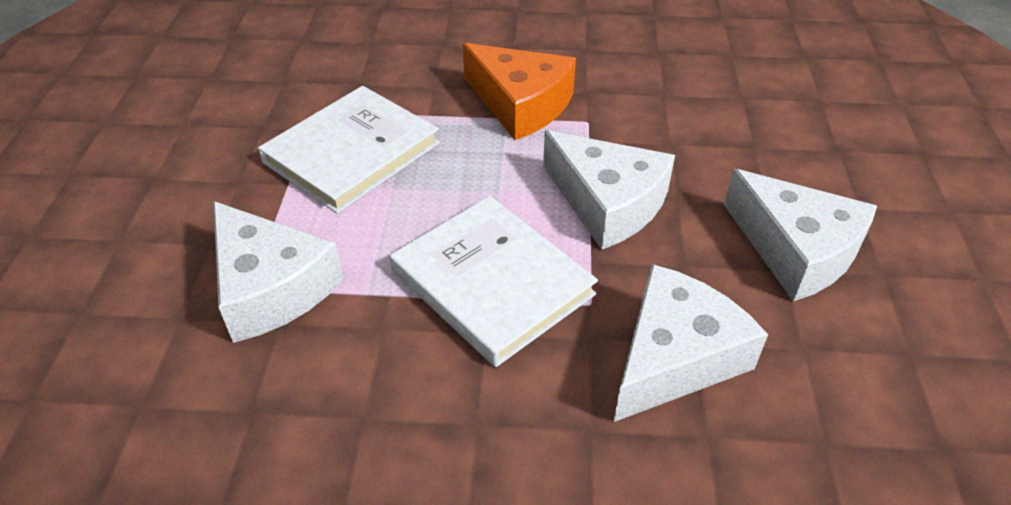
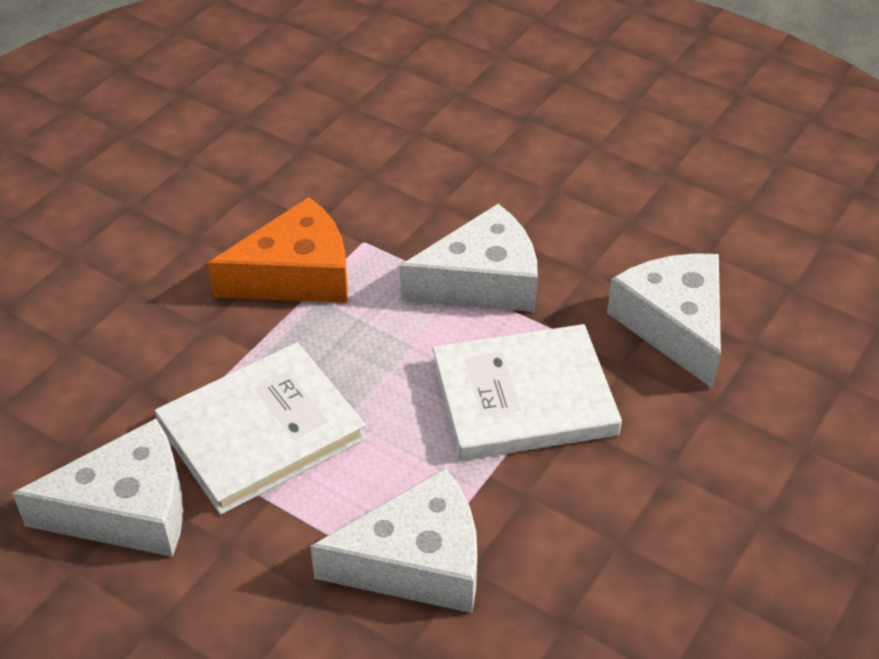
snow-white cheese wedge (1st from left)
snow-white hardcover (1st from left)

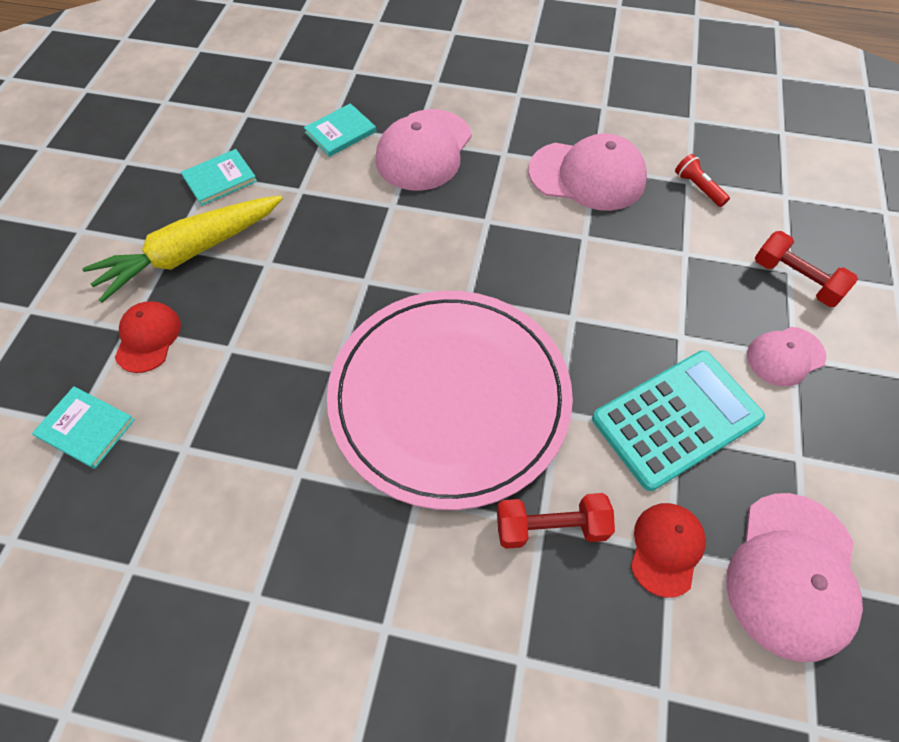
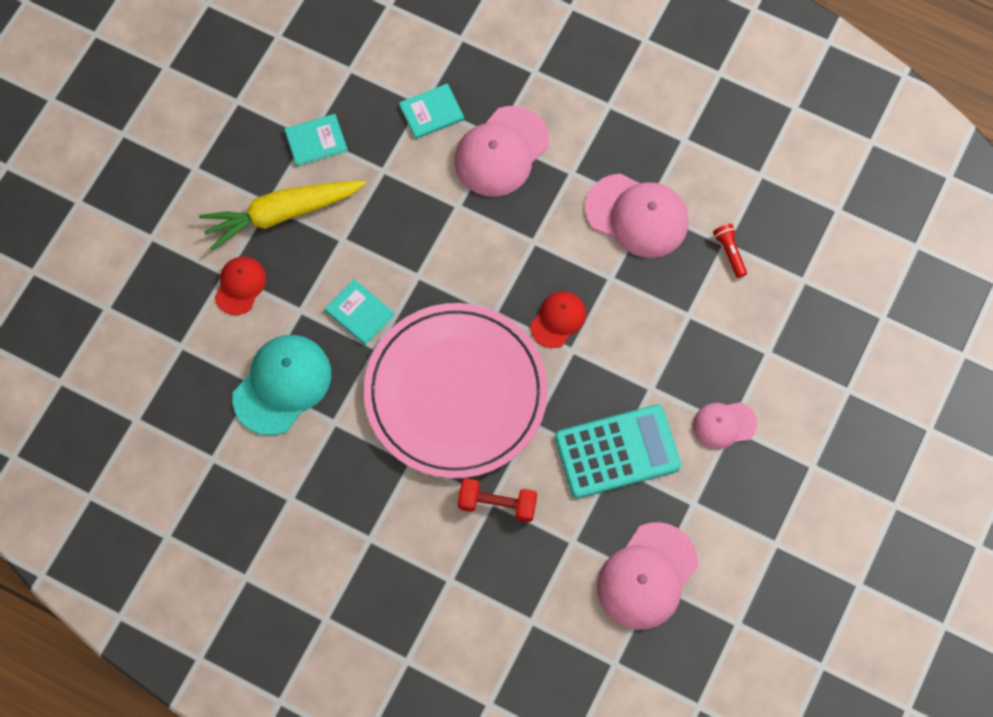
teal cap
teal hardcover (2nd from left)
red cap (2nd from left)
red hand weight (2nd from left in the first image)

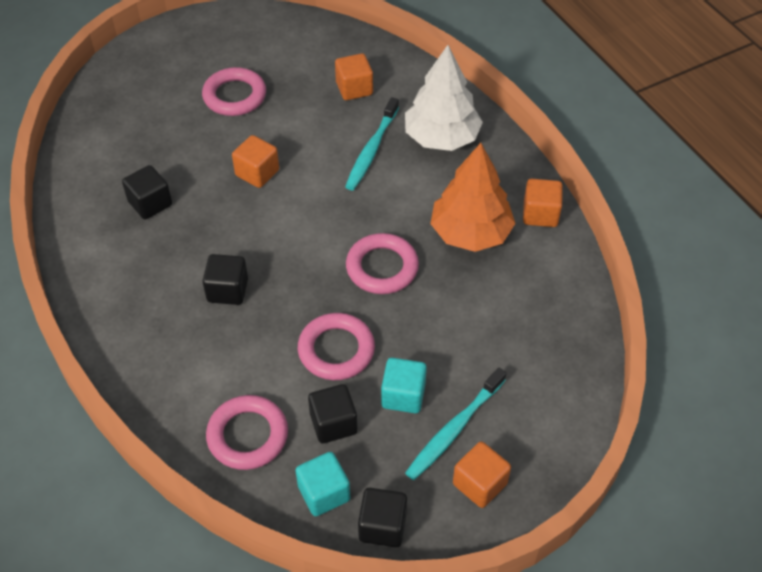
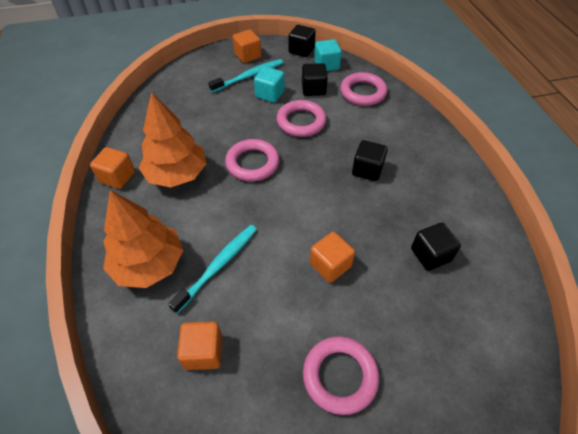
bright orange tree (1st from left)

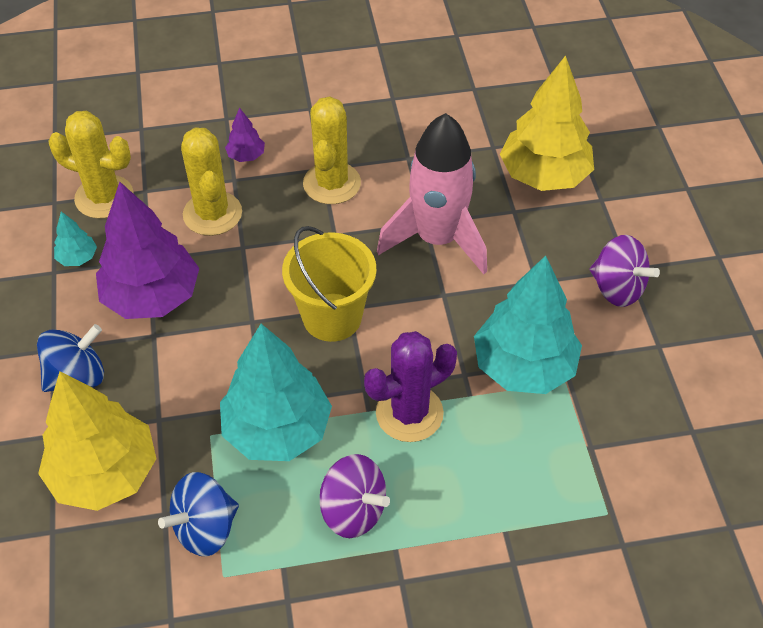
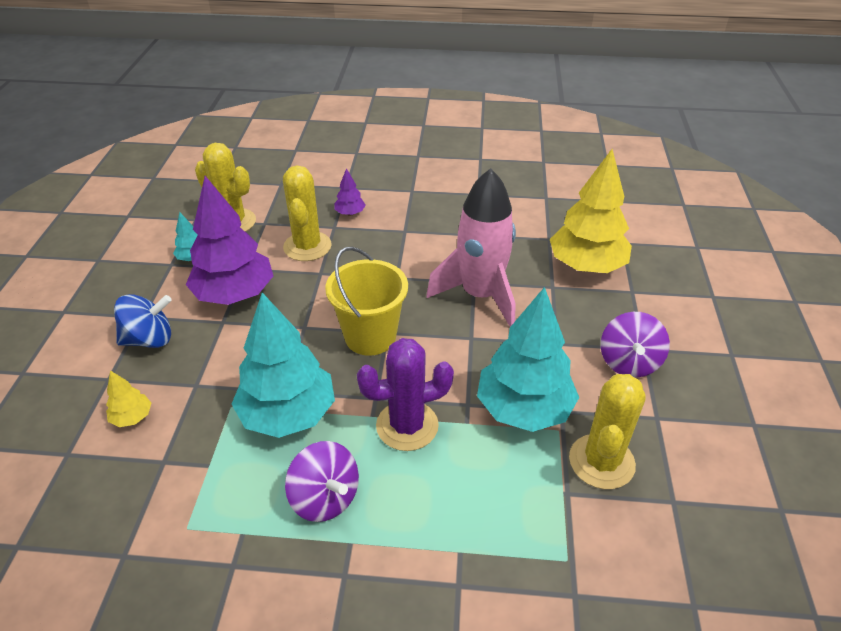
yellow tree (1st from left)
yellow prickly plant (3rd from left)
purple spinning top (2nd from left)
royal blue spinning top (2nd from left in the first image)

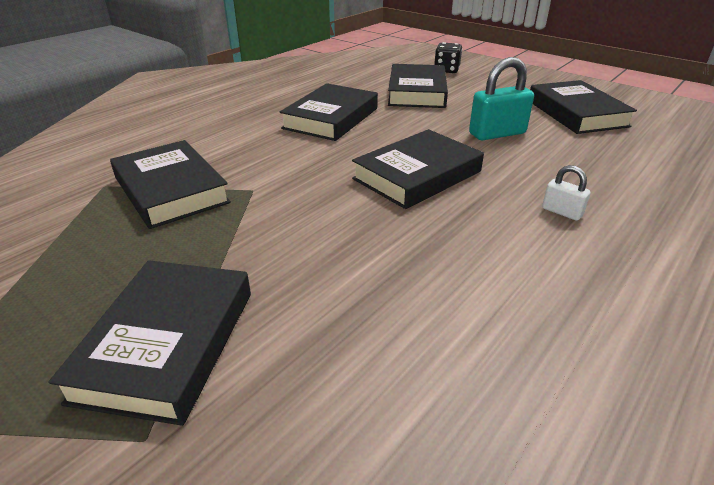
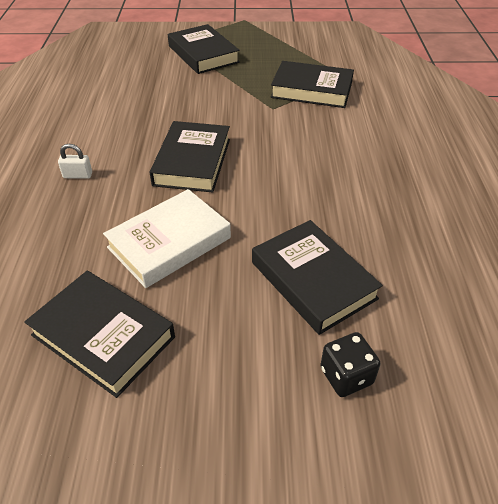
snow-white hardcover
jet-black hardcover (3rd from left in the first image)

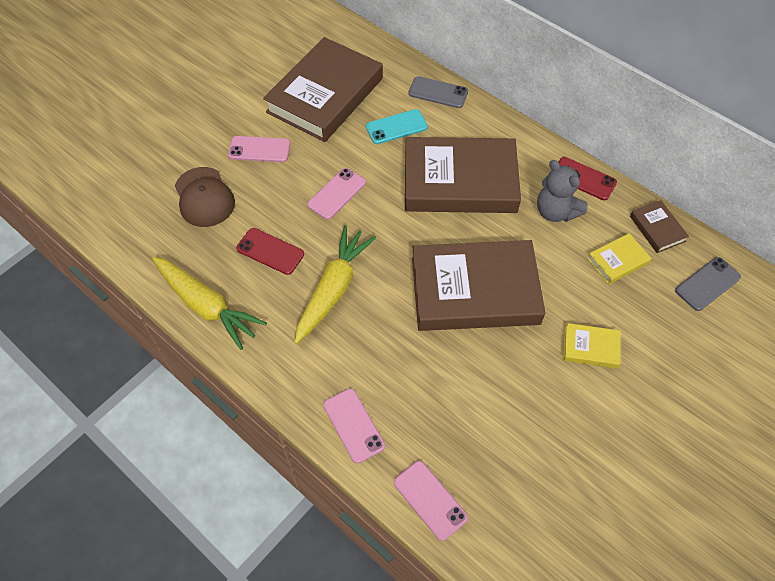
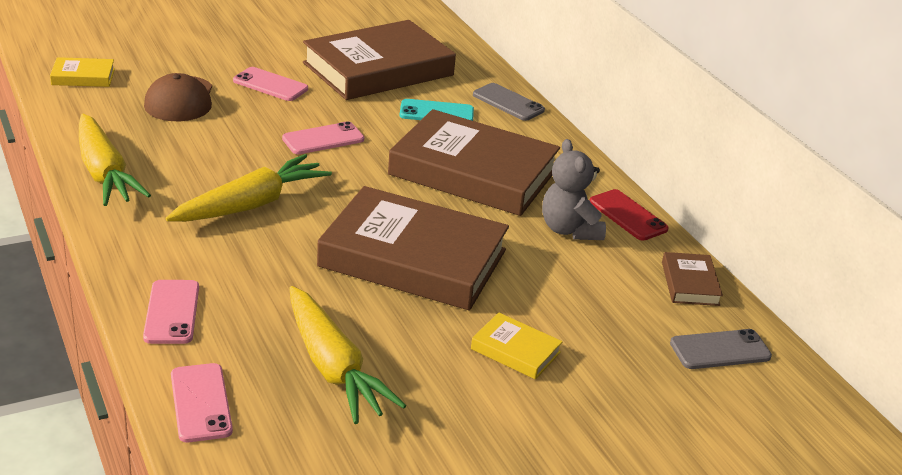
yellow hardcover (1st from left)
yellow root vegetable (3rd from left)
red phone (1st from left in the first image)

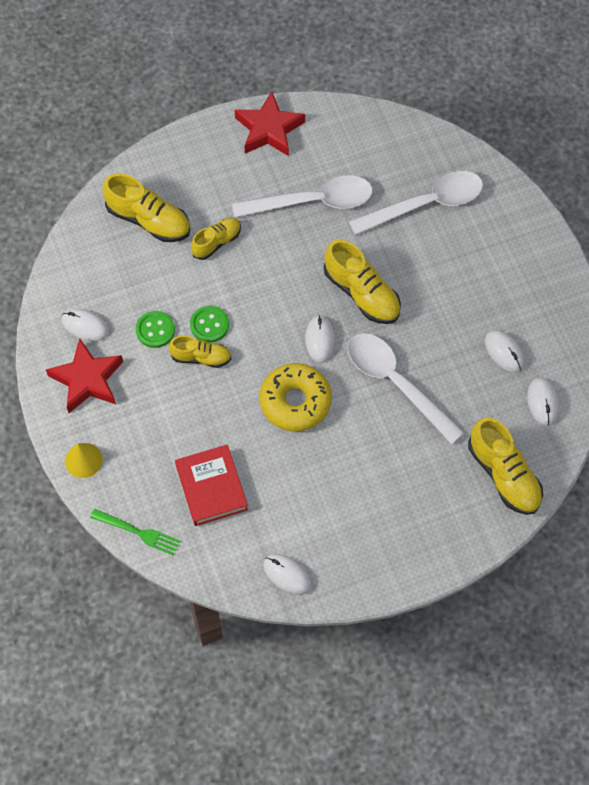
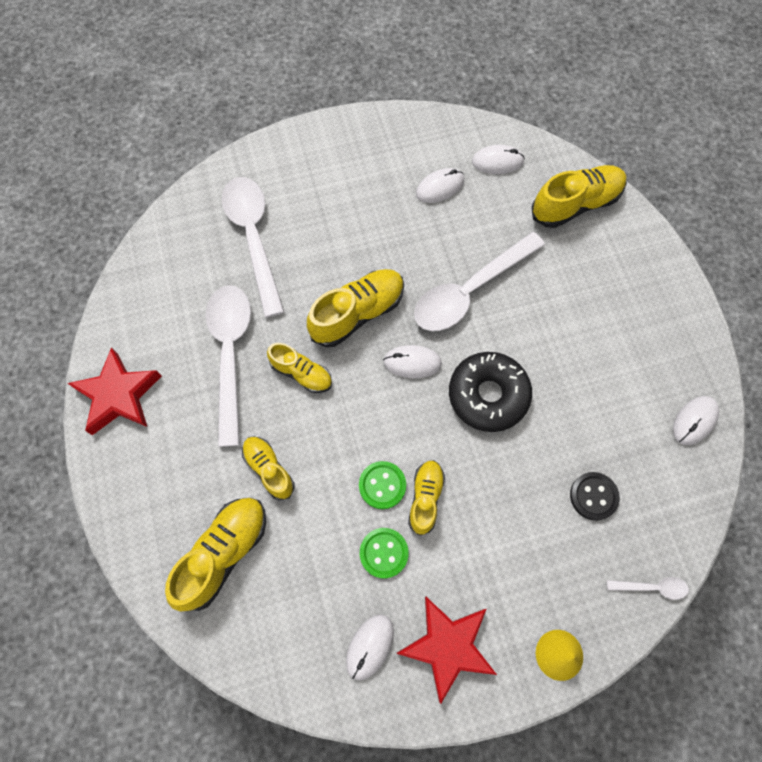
yellow lace-up shoe (3rd from left)
jet-black glazed donut
jet-black button
snow-white spoon (4th from left)

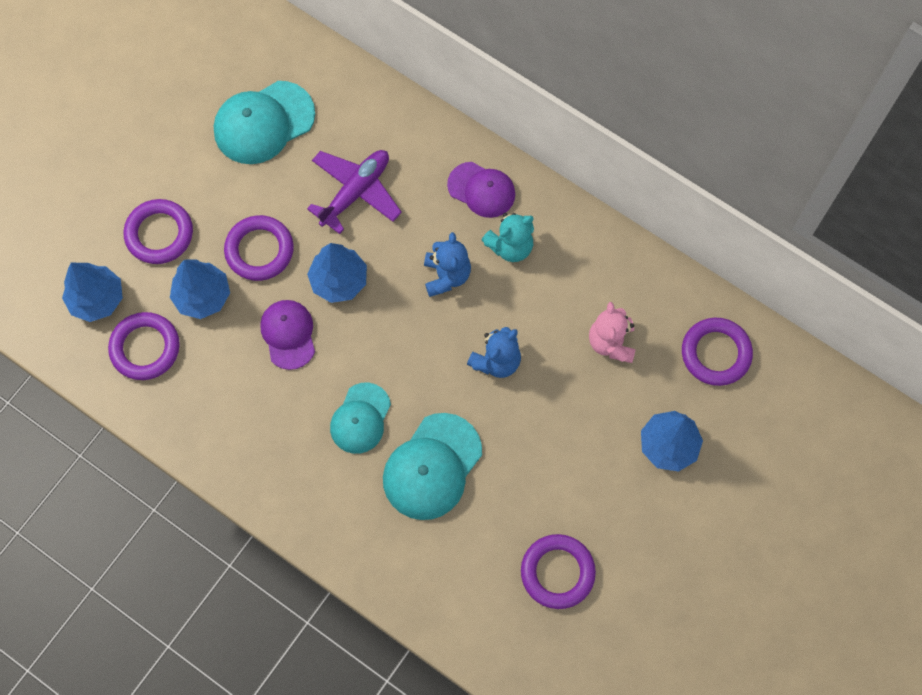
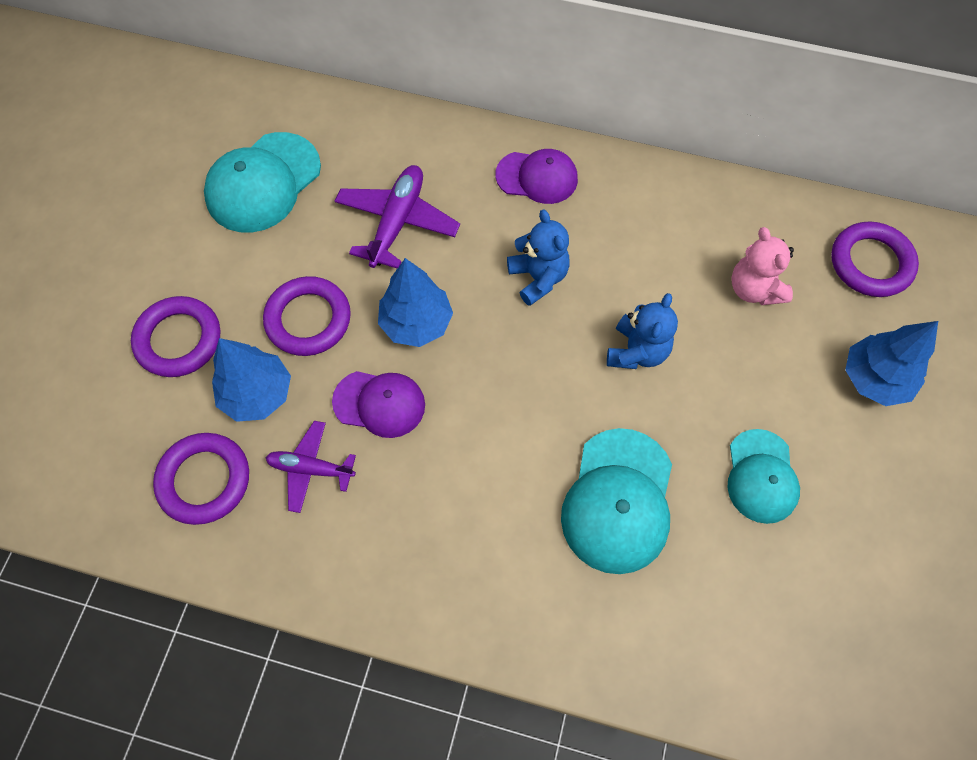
purple toy plane (1st from left)
purple cap (1st from left)
teal cap (3rd from left)
royal blue tree (1st from left in the first image)
teal teddy bear
purple ring (4th from left in the first image)

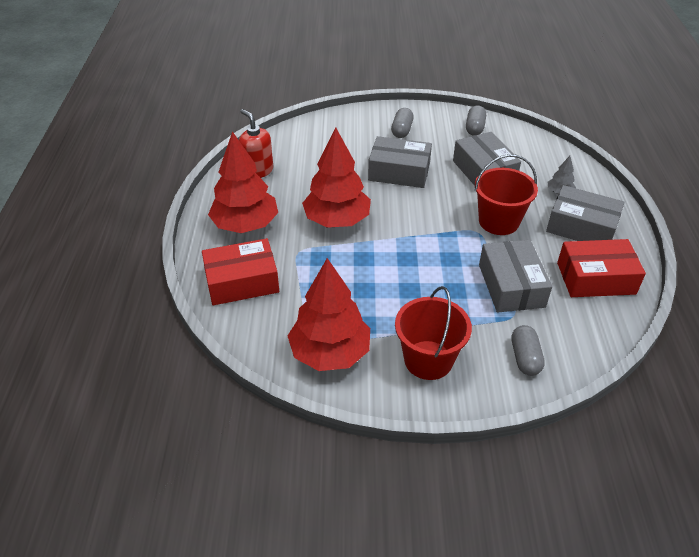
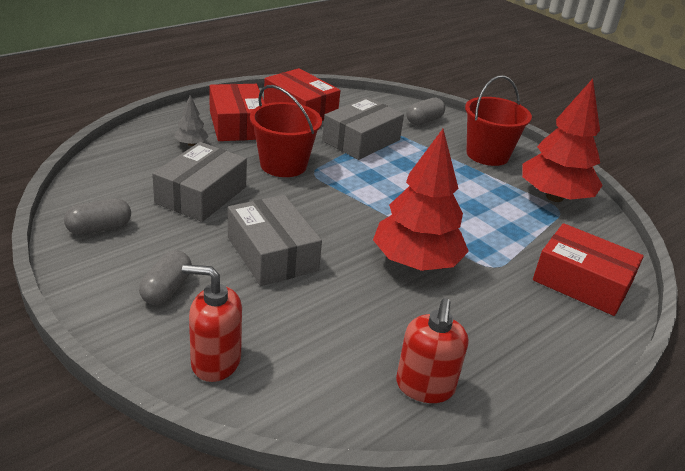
ash-grey capsule (2nd from left)
red soap pump (1st from left)
red parcel (1st from left)
red tree (1st from left in the first image)

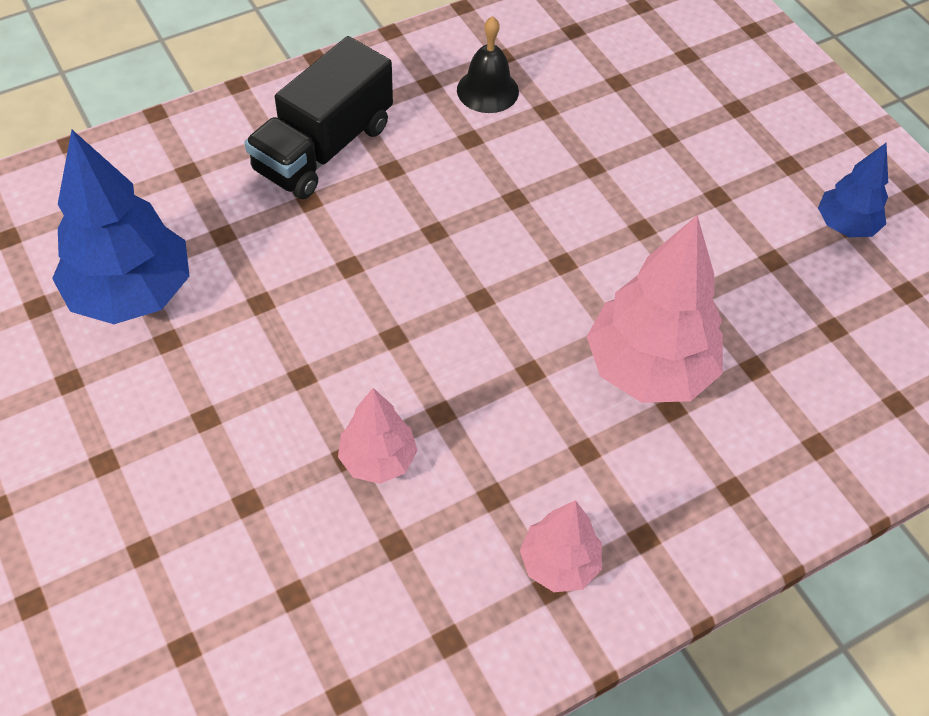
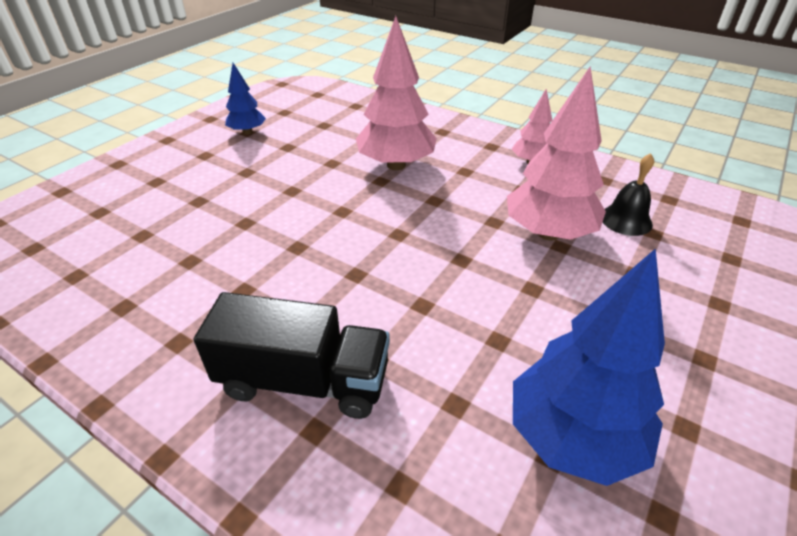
rosy tree (3rd from left)
jet-black hand bell

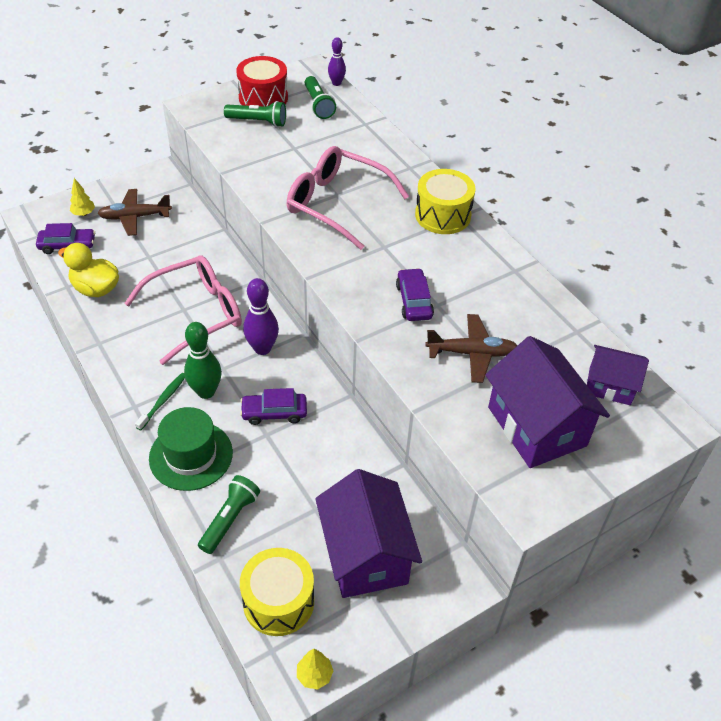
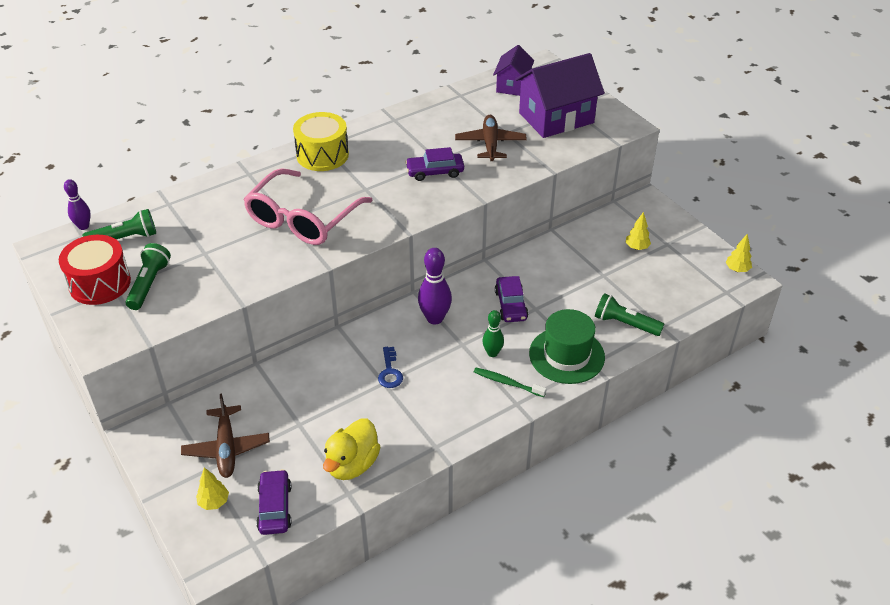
royal blue door key
green tenpin
yellow tree (2nd from left)
yellow drum (1st from left in the first image)

